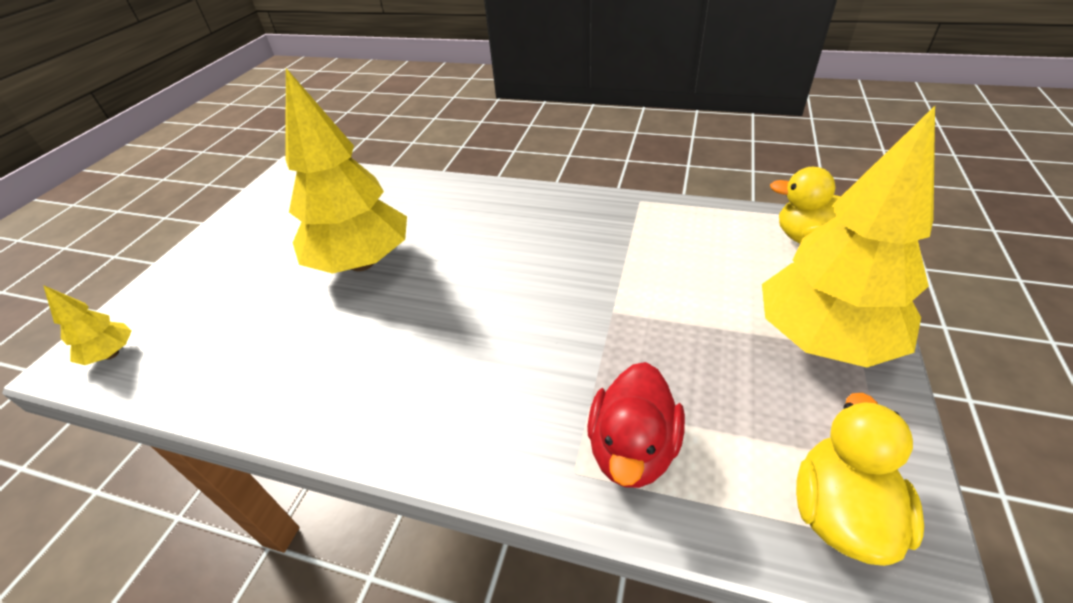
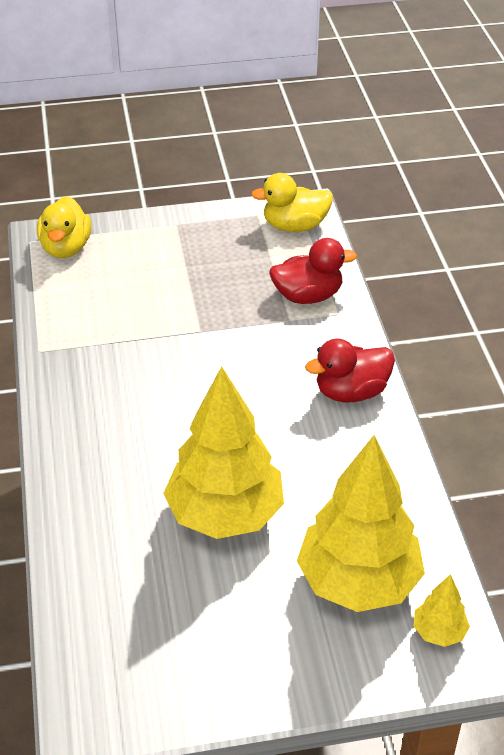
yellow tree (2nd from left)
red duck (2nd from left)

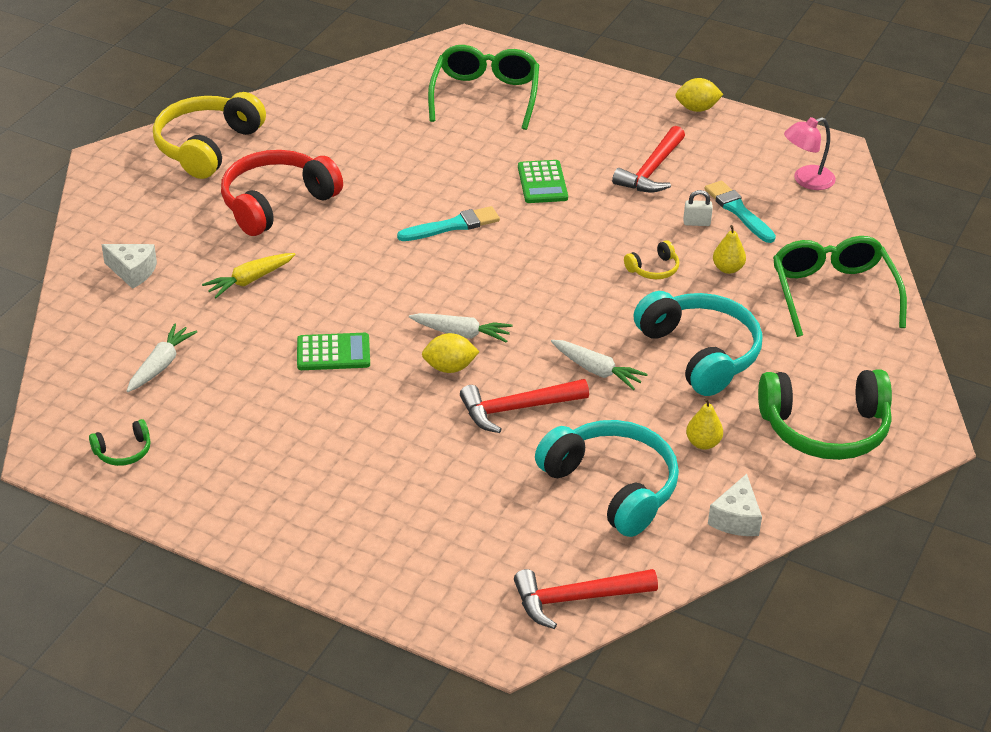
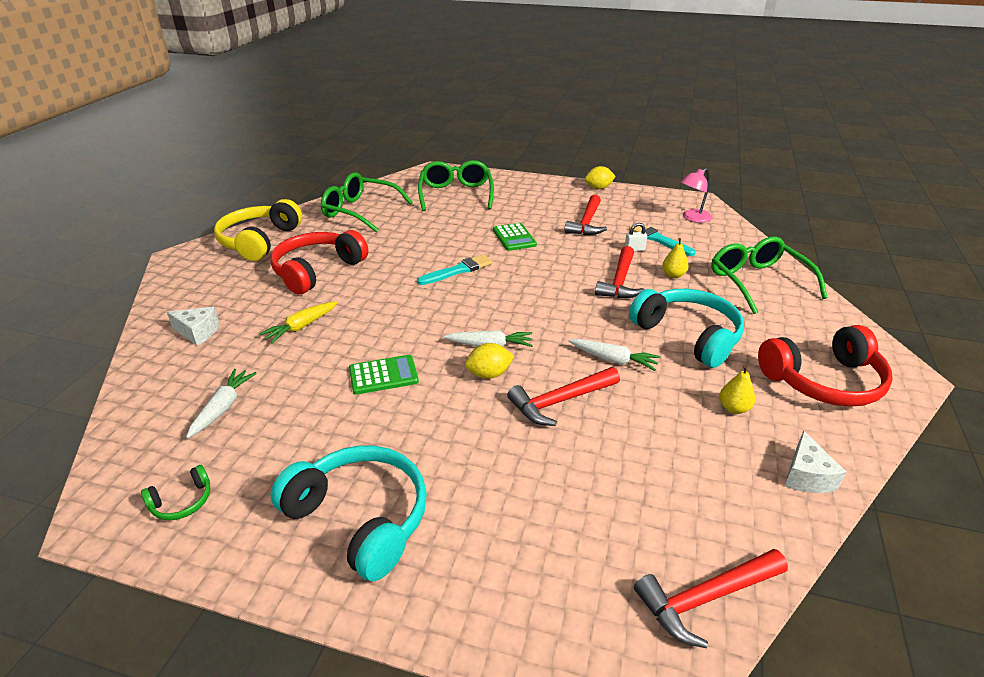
teal headphones (1st from left)
green spectacles (1st from left)
red carpenter's hammer (3rd from left)
red headphones (2nd from left)

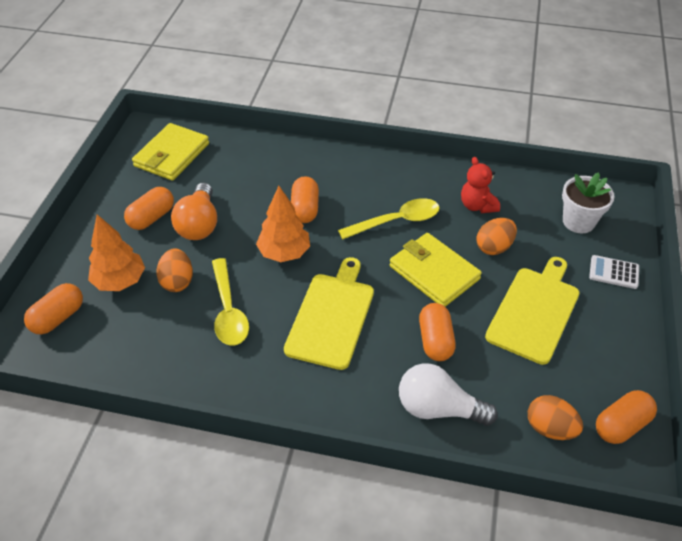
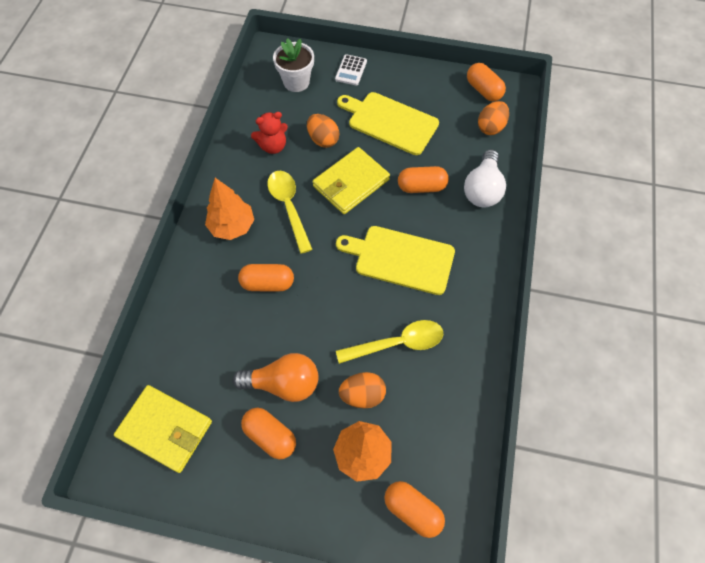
bright orange tree (1st from left)

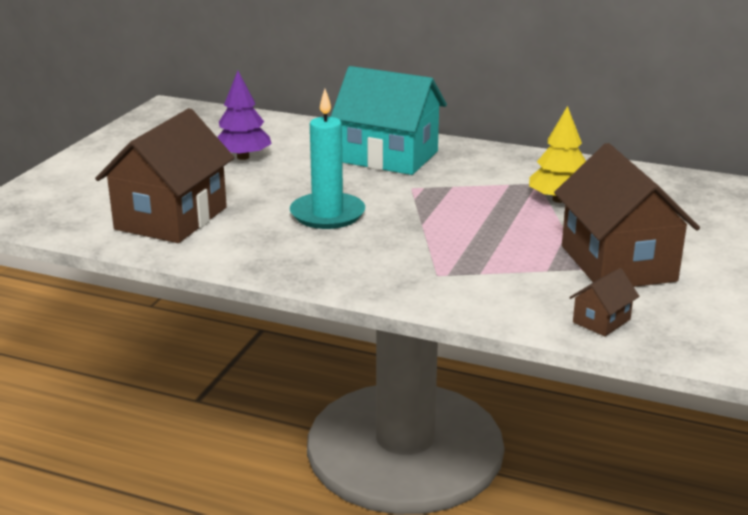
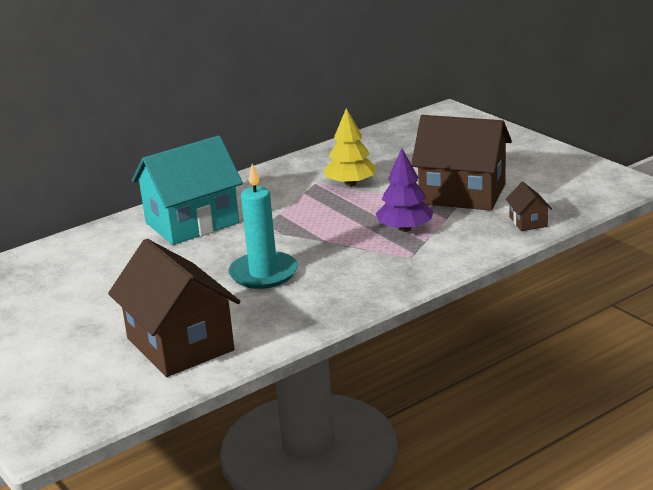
purple tree

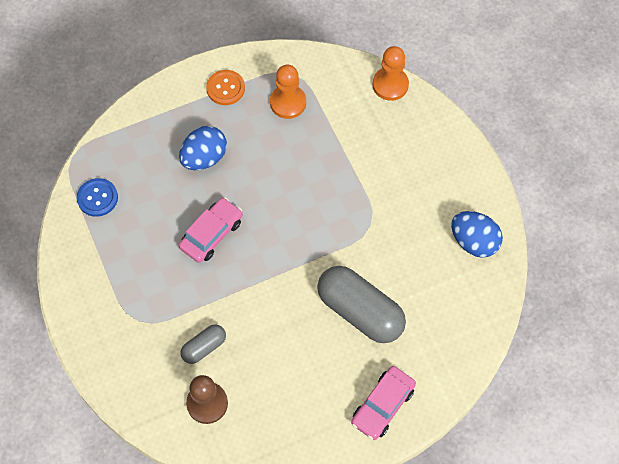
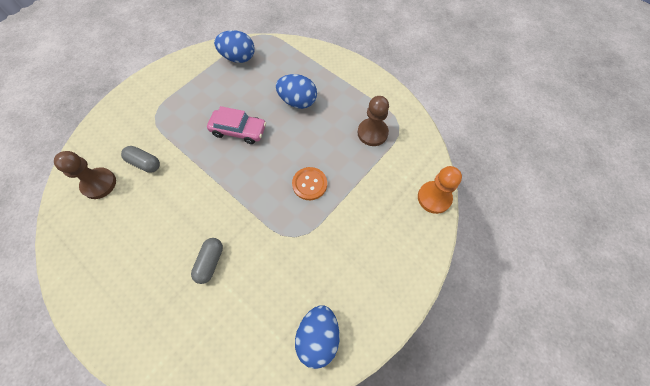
ash-grey capsule (2nd from left)
royal blue toy egg (1st from left)
bright orange button
dark brown game pawn (2nd from left)
rosy car (2nd from left in the first image)

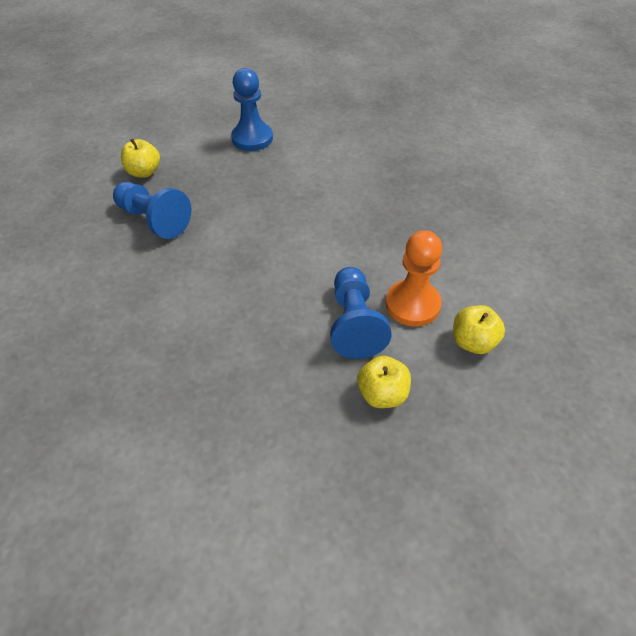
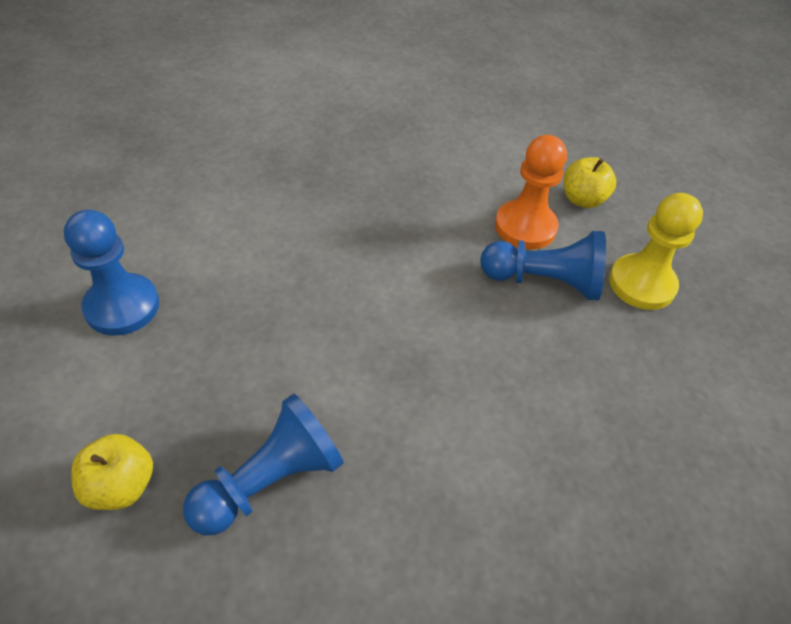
yellow game pawn

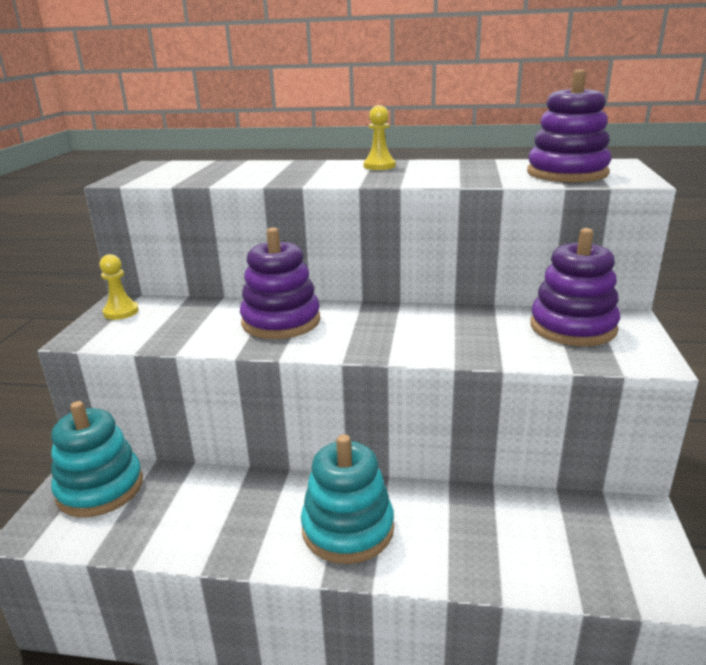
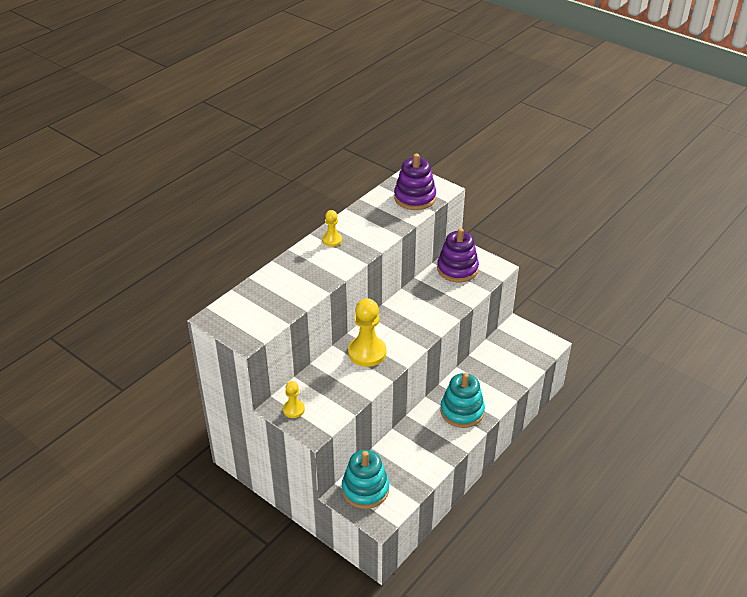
yellow game pawn (3rd from left)

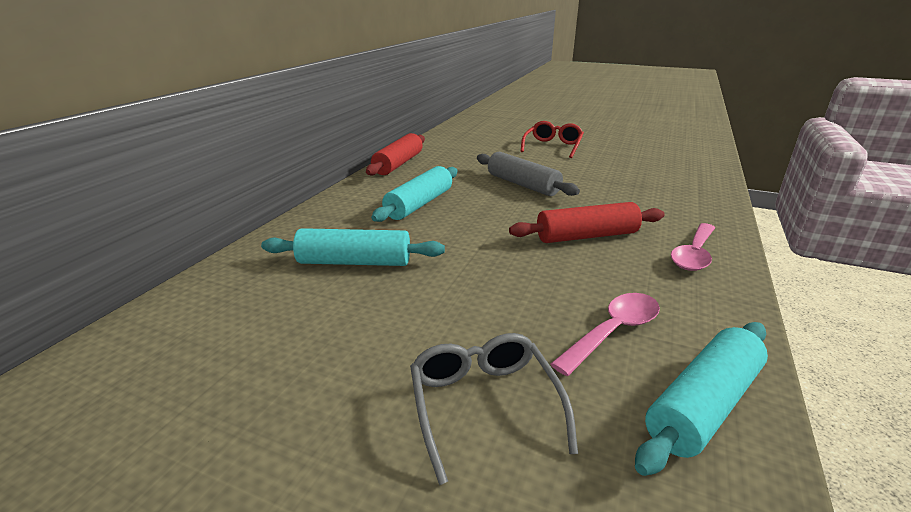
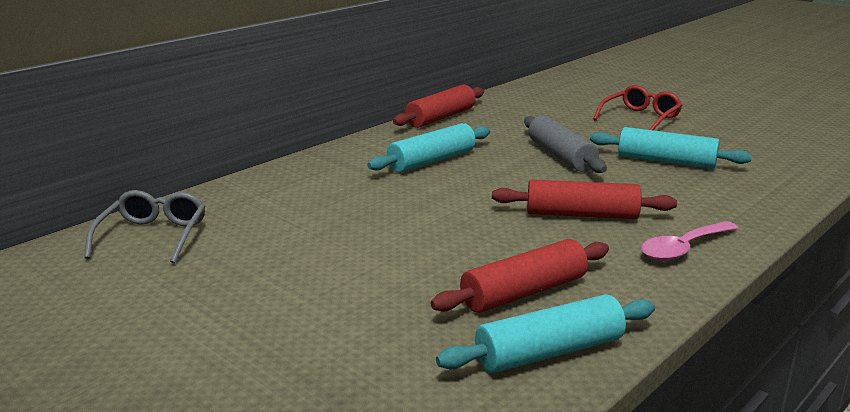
ash-grey spectacles
red dough roller (2nd from left)
teal dough roller (3rd from left)

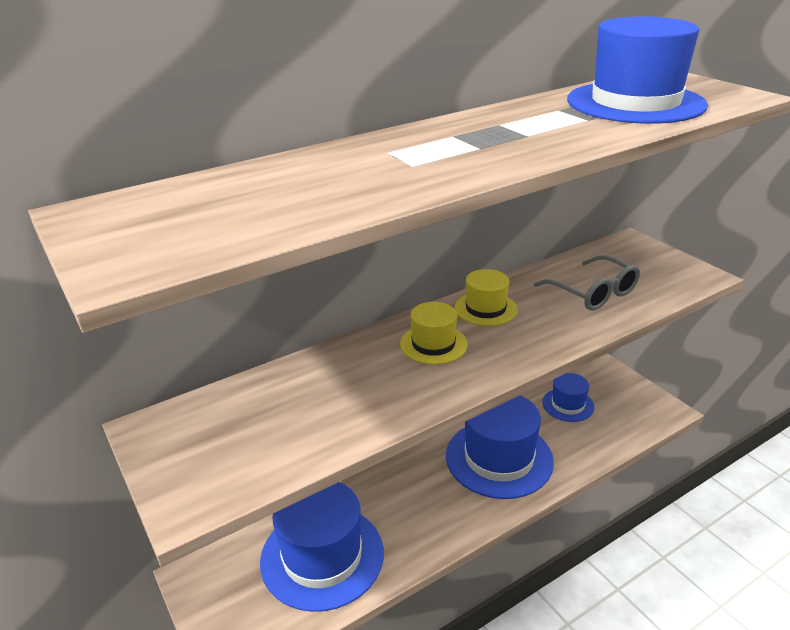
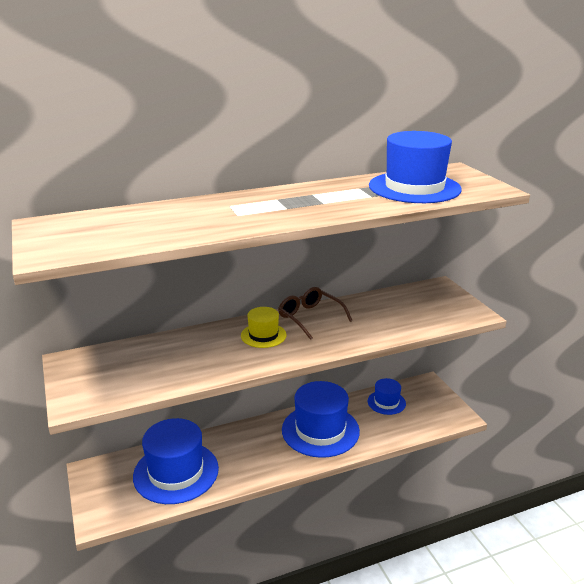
dark brown spectacles
ash-grey spectacles

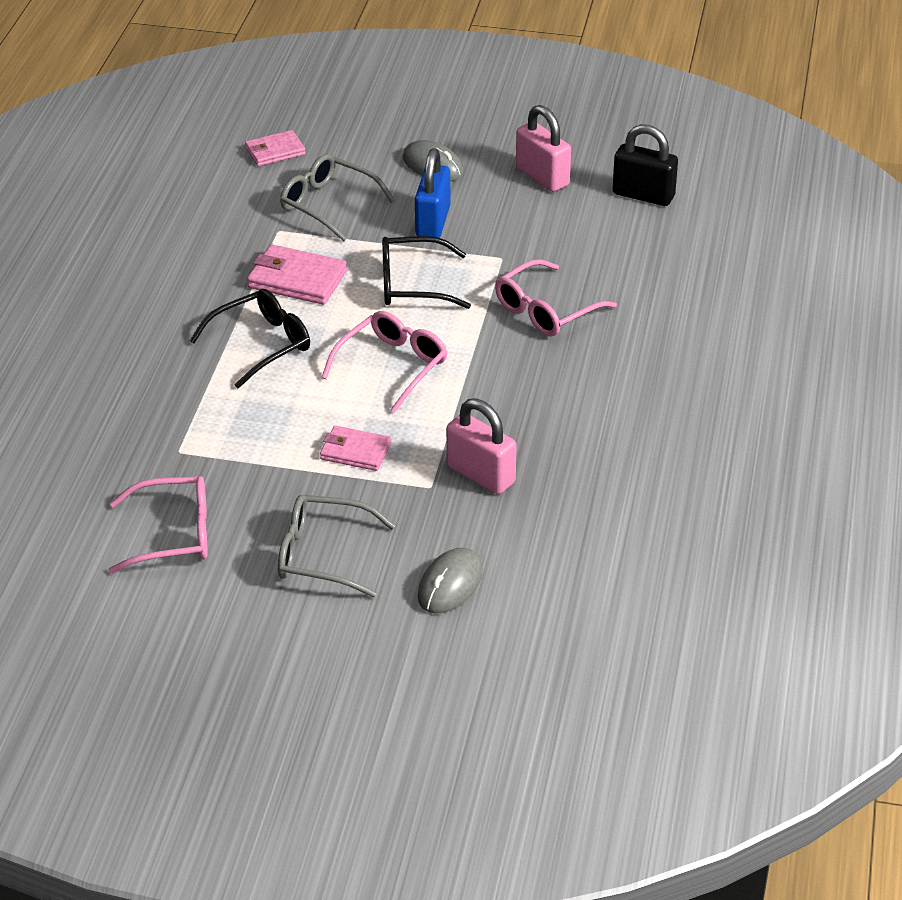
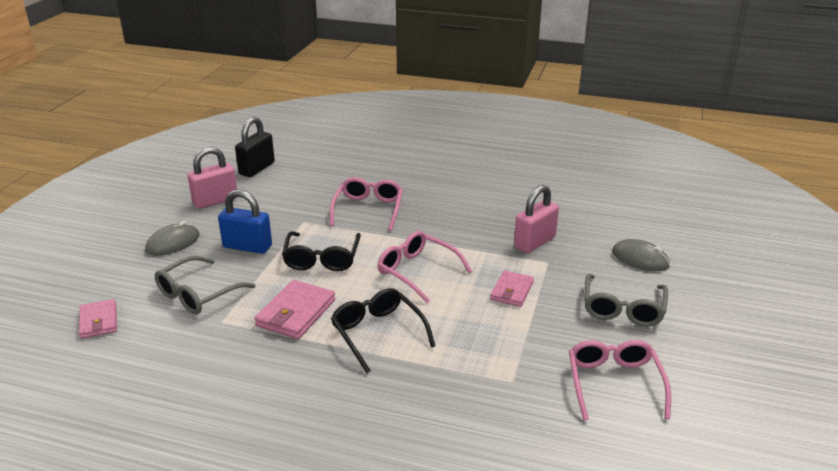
rosy spectacles (1st from left)

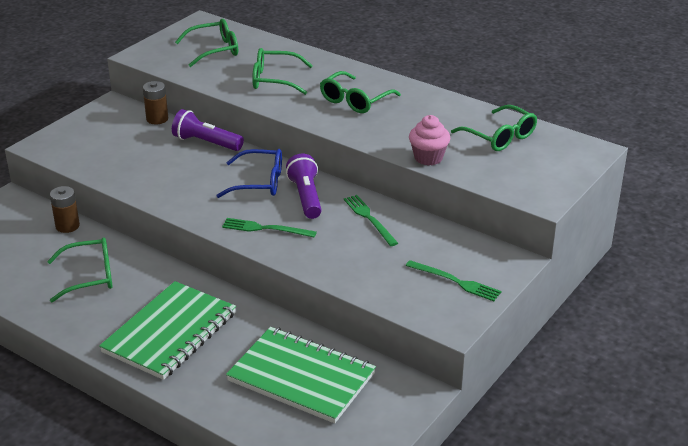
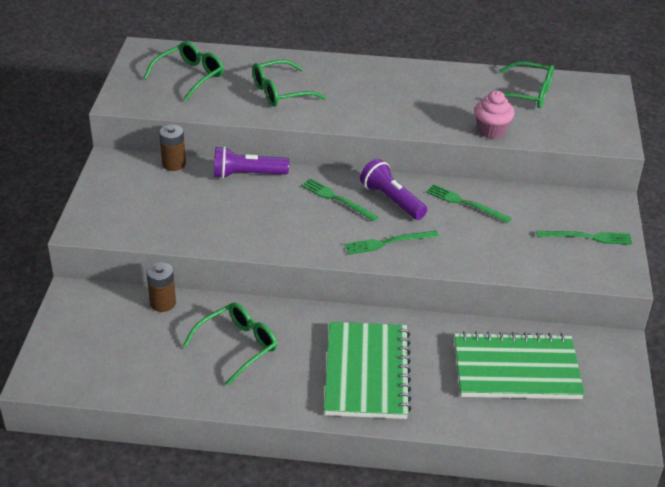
green fork (1st from left)
green spectacles (4th from left in the first image)

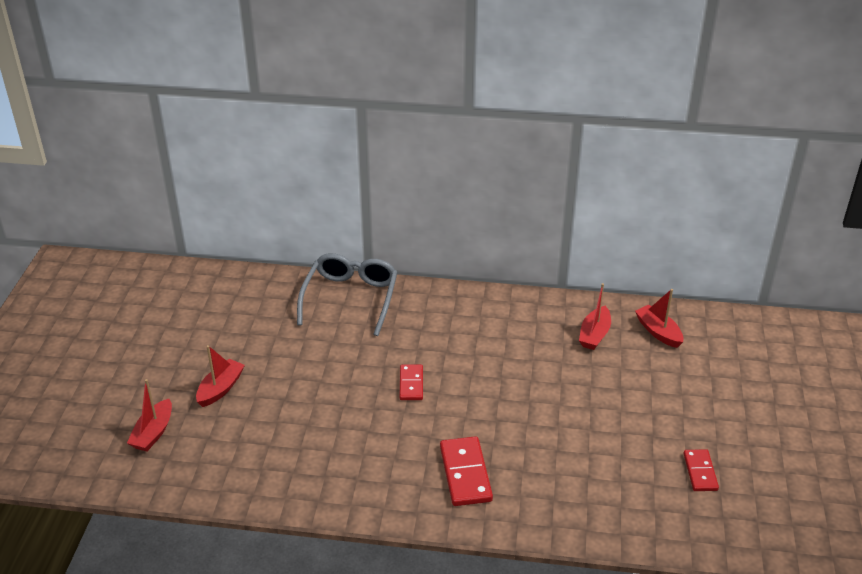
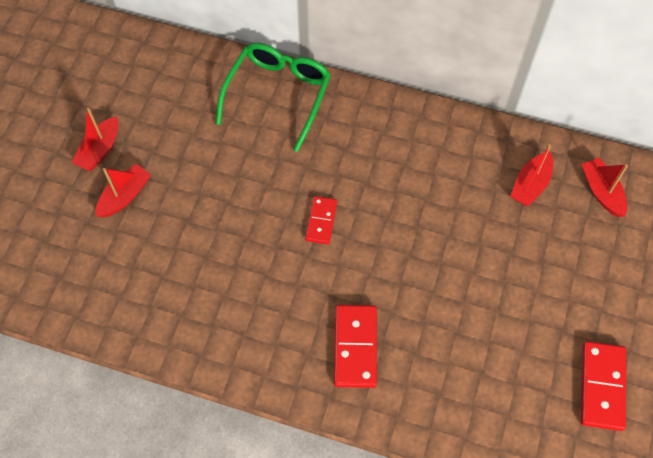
red sailboat (1st from left)
green spectacles
red domino tile (3rd from left)

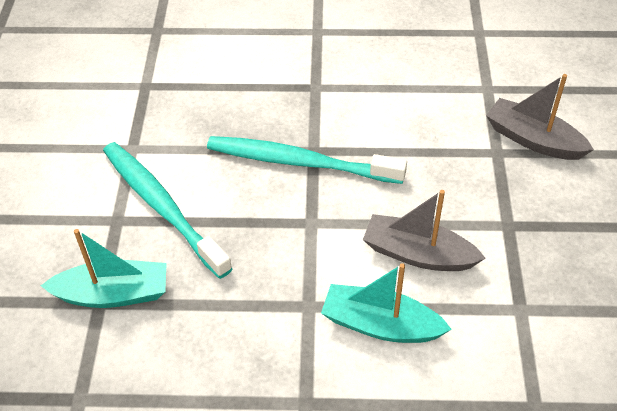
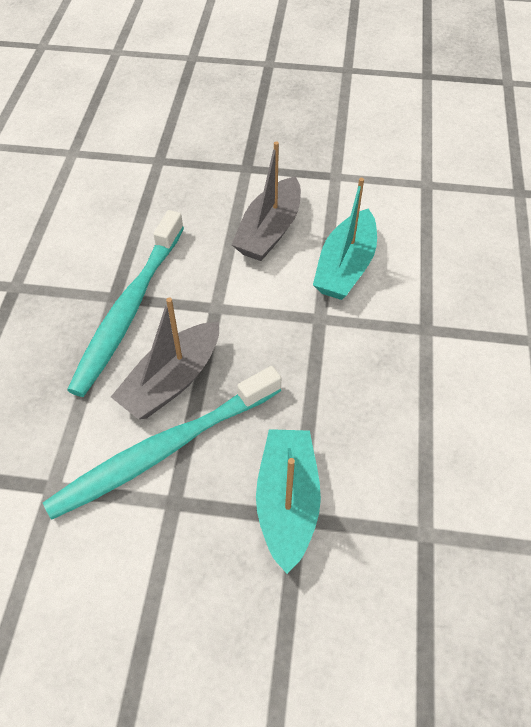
ash-grey sailboat (1st from left)

